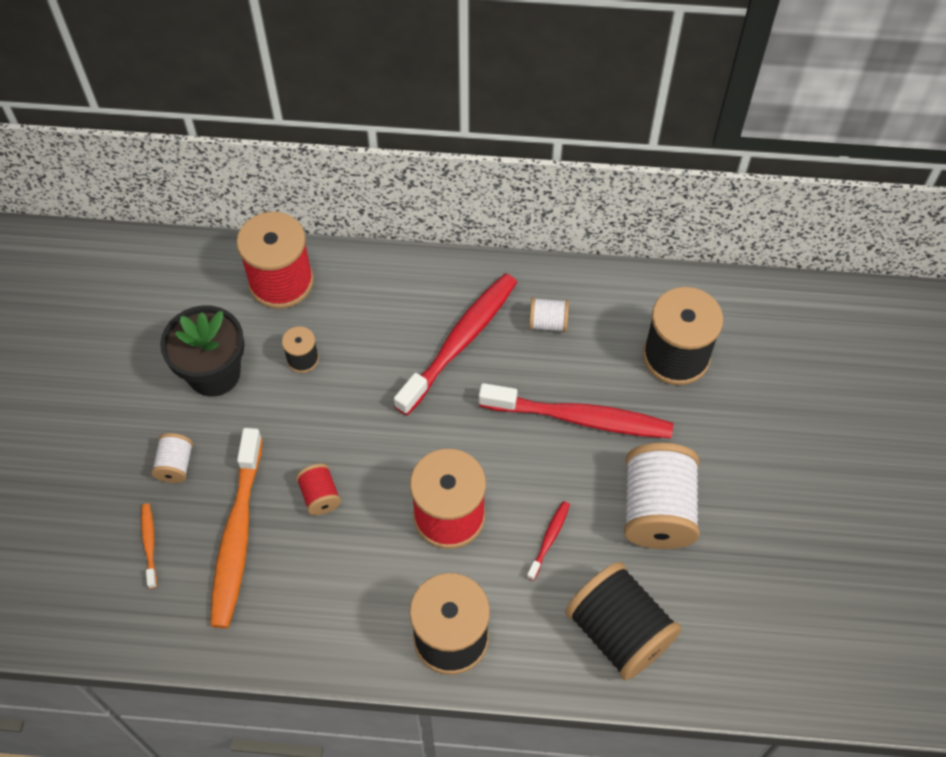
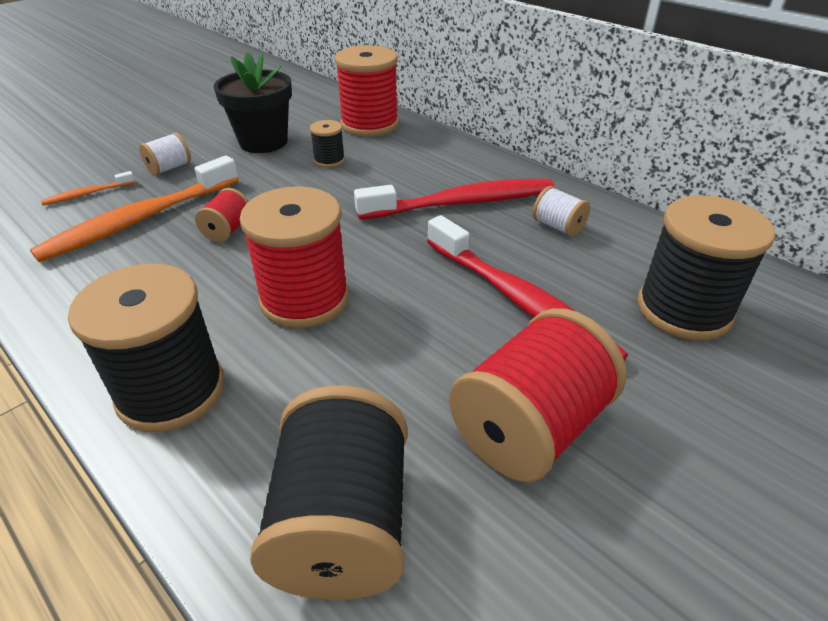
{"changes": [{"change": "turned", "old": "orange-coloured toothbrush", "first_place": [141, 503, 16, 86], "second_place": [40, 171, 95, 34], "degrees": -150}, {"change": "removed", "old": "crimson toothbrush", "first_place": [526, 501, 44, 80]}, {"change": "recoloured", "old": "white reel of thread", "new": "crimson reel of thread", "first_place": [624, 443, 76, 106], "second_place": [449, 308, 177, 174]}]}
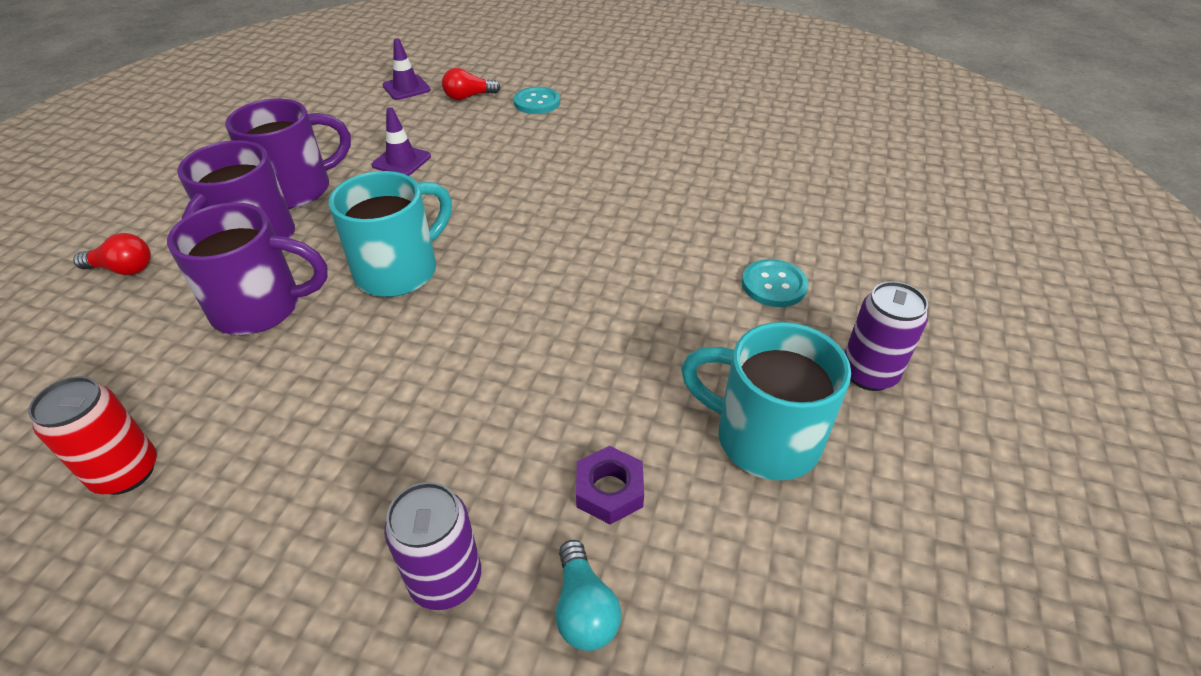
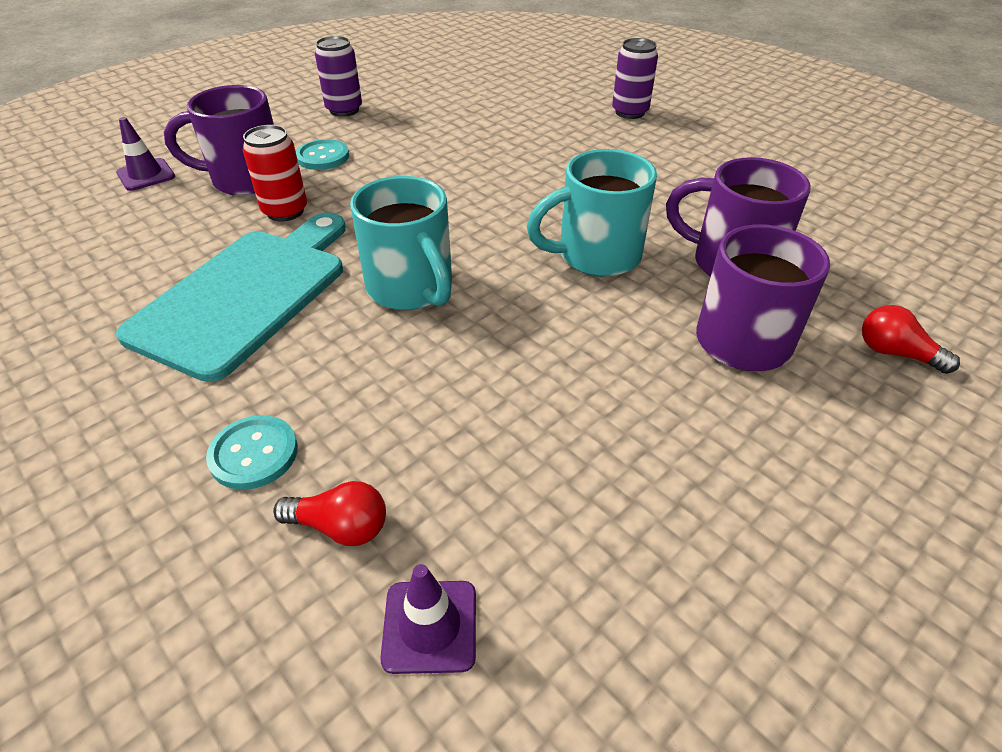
{"changes": [{"change": "moved", "old": "crimson can", "first_place": [28, 376, 129, 119], "second_place": [243, 125, 64, 96]}, {"change": "moved", "old": "purple coffee mug", "first_place": [225, 98, 126, 111], "second_place": [164, 85, 110, 111]}, {"change": "moved", "old": "purple road cone", "first_place": [371, 107, 60, 69], "second_place": [116, 117, 59, 74]}, {"change": "removed", "old": "turquoise light bulb", "first_place": [556, 540, 65, 111]}, {"change": "removed", "old": "purple hex nut", "first_place": [576, 446, 68, 78]}, {"change": "moved", "old": "turquoise coffee mug", "first_place": [681, 322, 170, 159], "second_place": [350, 176, 102, 134]}, {"change": "added", "new": "turquoise bread board", "second_place": [116, 212, 230, 170]}]}
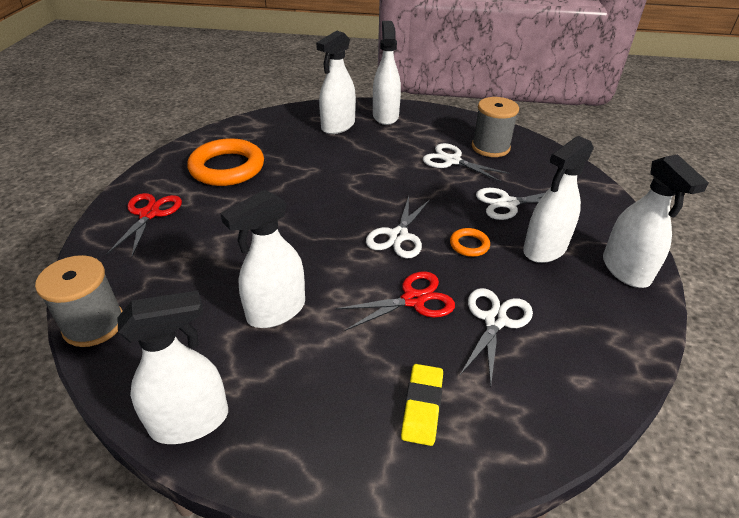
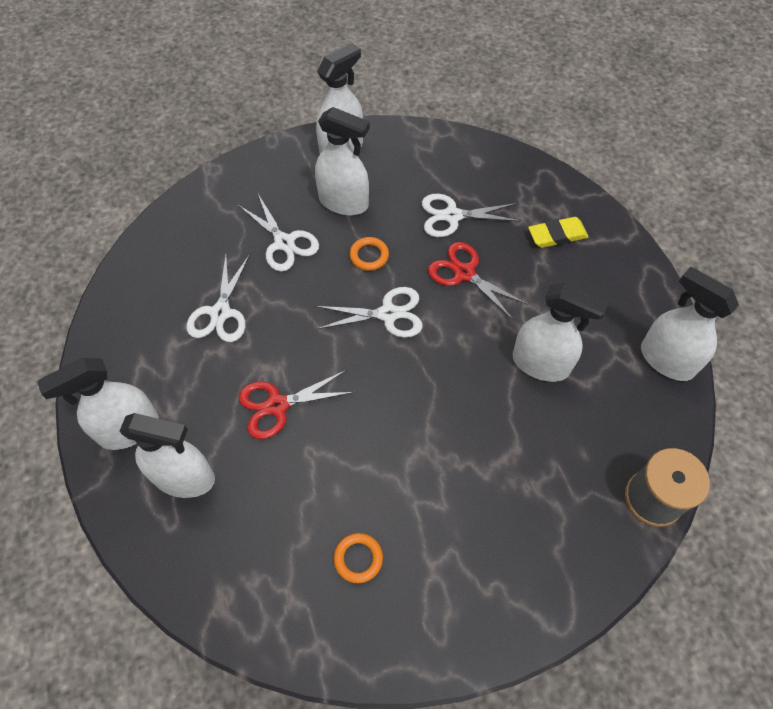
{"changes": [{"change": "moved", "old": "crimson shears", "first_place": [106, 193, 76, 65], "second_place": [238, 370, 117, 69]}, {"change": "resized", "old": "orange-coloured torus", "first_place": [187, 138, 77, 48], "second_place": [333, 533, 50, 50], "factor": 0.45}, {"change": "removed", "old": "ash-grey reel of thread", "first_place": [472, 97, 47, 60]}]}
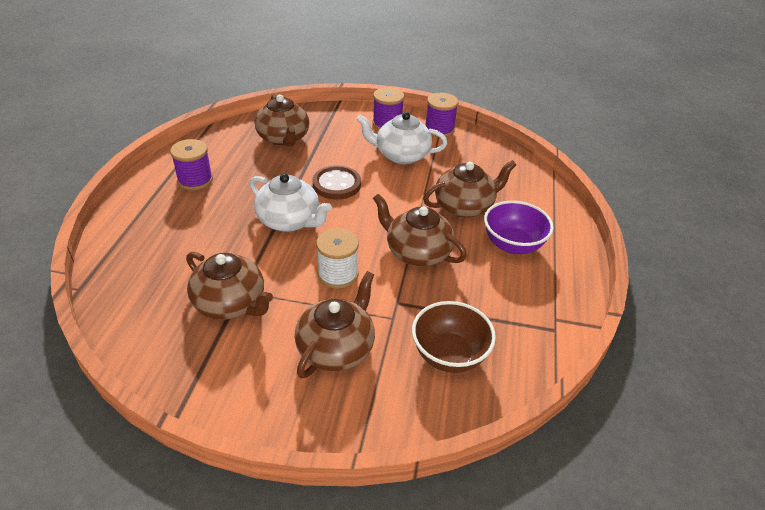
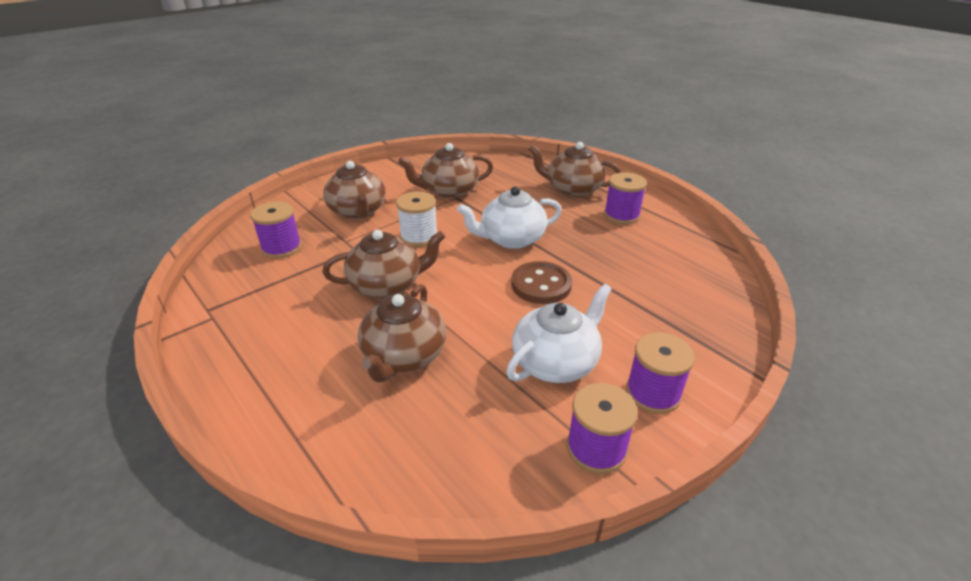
{"changes": [{"change": "moved", "old": "brown teapot", "first_place": [255, 94, 54, 53], "second_place": [529, 142, 92, 55]}, {"change": "replaced", "old": "brown deep dish", "new": "purple reel of thread", "first_place": [412, 301, 84, 72], "second_place": [250, 201, 52, 58]}, {"change": "removed", "old": "purple deep dish", "first_place": [484, 201, 70, 53]}]}
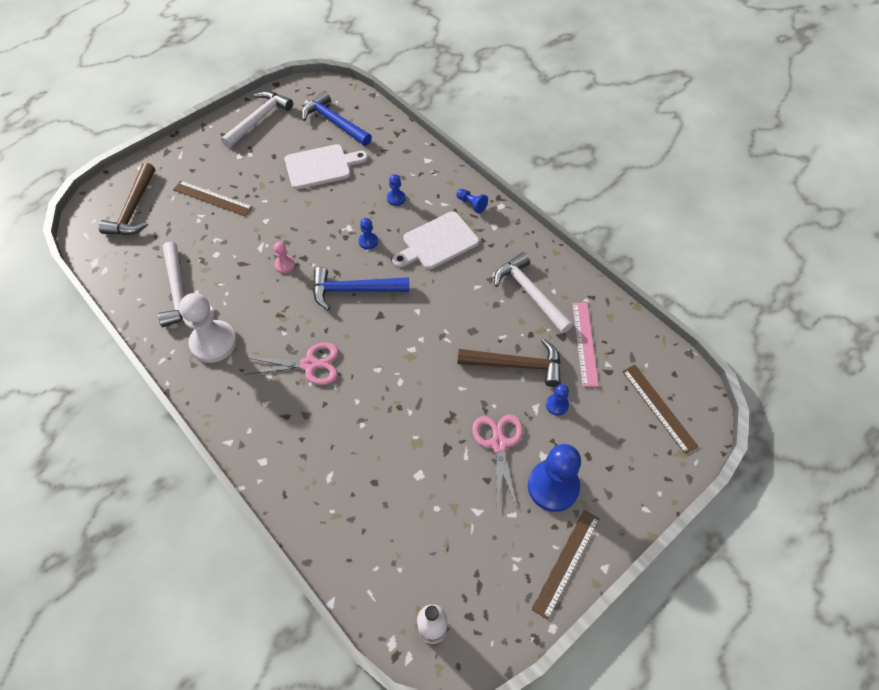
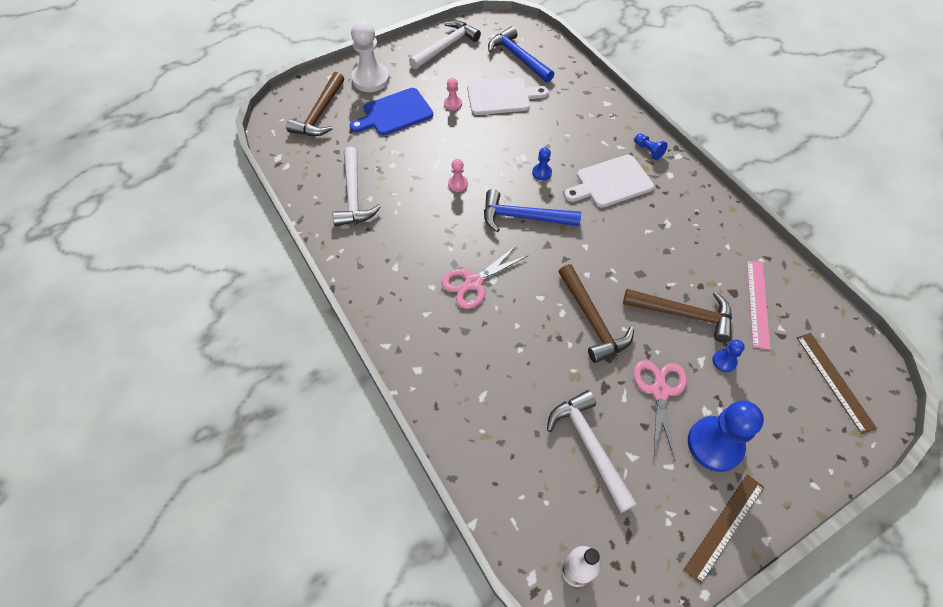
{"changes": [{"change": "replaced", "old": "brown ruler", "new": "royal blue bread board", "first_place": [173, 181, 80, 35], "second_place": [349, 88, 84, 47]}, {"change": "moved", "old": "white pawn", "first_place": [179, 293, 58, 70], "second_place": [351, 20, 39, 72]}, {"change": "turned", "old": "pink shears", "first_place": [245, 342, 94, 43], "second_place": [441, 245, 86, 64], "degrees": 135}, {"change": "removed", "old": "royal blue pawn", "first_place": [387, 174, 19, 32]}, {"change": "moved", "old": "white carpenter's hammer", "first_place": [494, 252, 79, 81], "second_place": [547, 390, 90, 123]}, {"change": "added", "new": "pink pawn", "second_place": [444, 78, 18, 32]}, {"change": "added", "new": "brown carpenter's hammer", "second_place": [558, 264, 76, 99]}]}
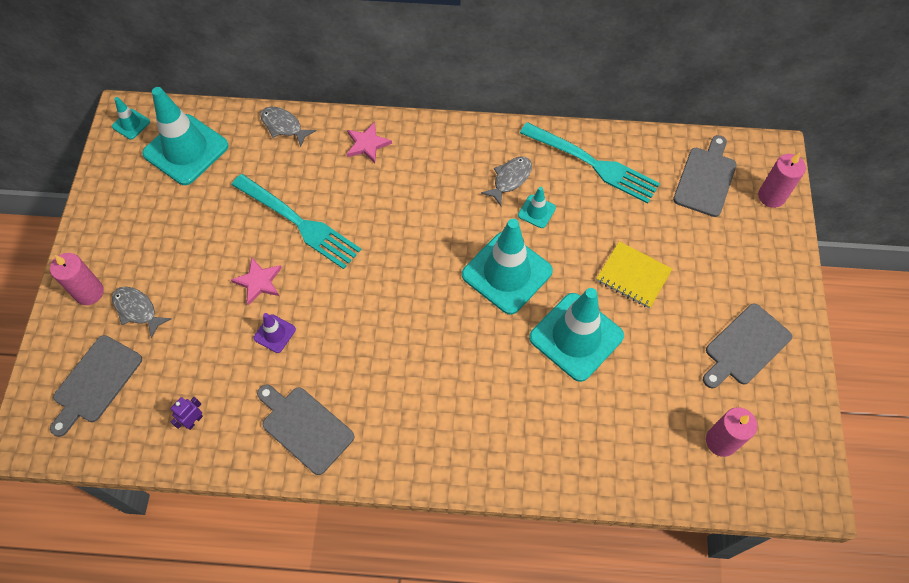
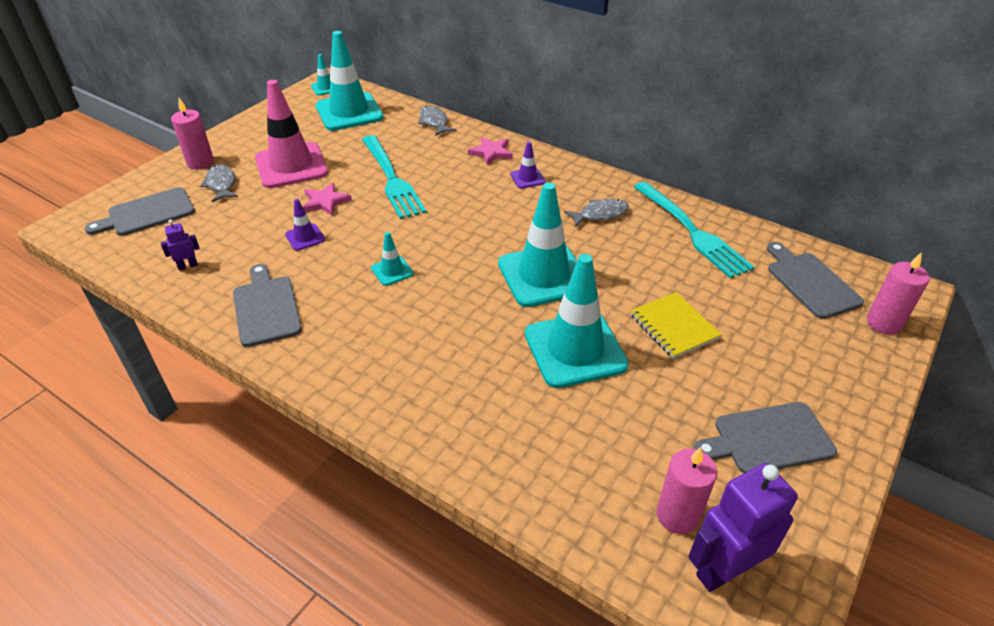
{"changes": [{"change": "moved", "old": "turquoise road cone", "first_place": [518, 187, 38, 41], "second_place": [371, 232, 43, 54]}, {"change": "turned", "old": "ash-grey bread board", "first_place": [673, 135, 64, 82], "second_place": [767, 242, 97, 77], "degrees": -75}, {"change": "added", "new": "pink road cone", "second_place": [255, 80, 73, 108]}, {"change": "added", "new": "purple road cone", "second_place": [510, 141, 36, 48]}, {"change": "added", "new": "purple robot", "second_place": [688, 463, 110, 129]}]}
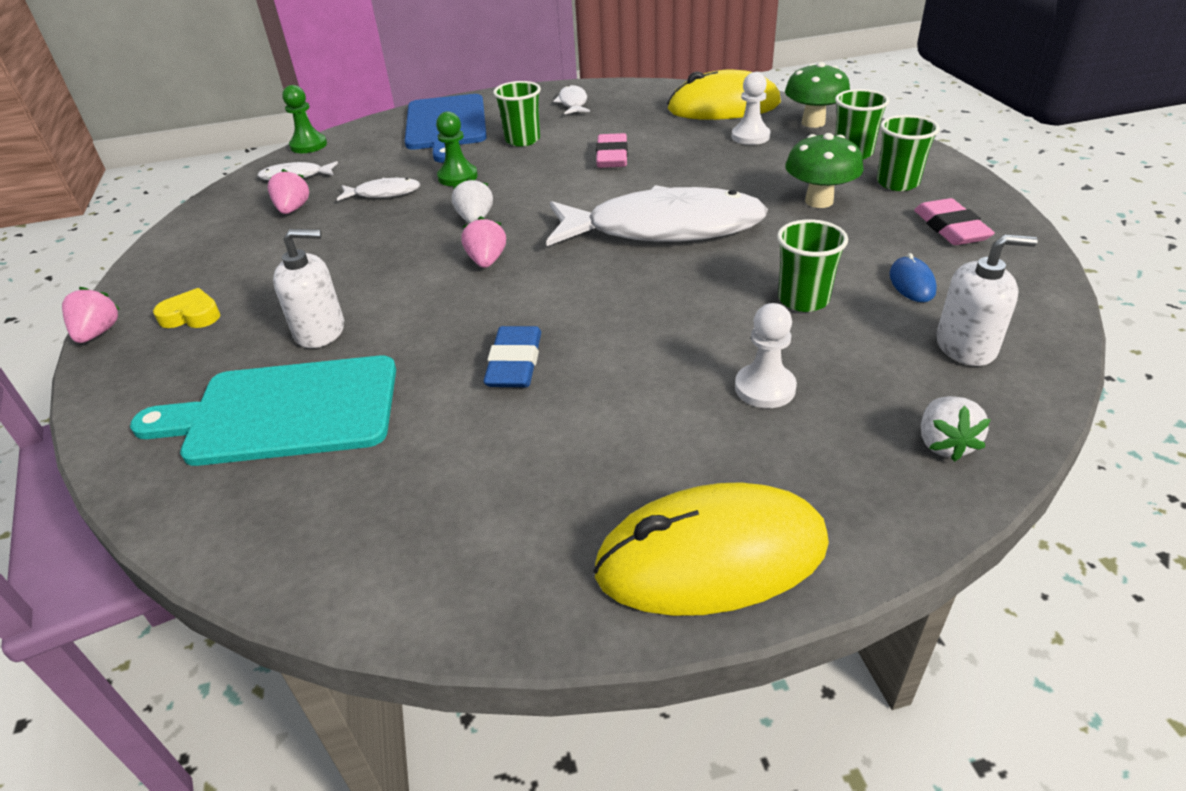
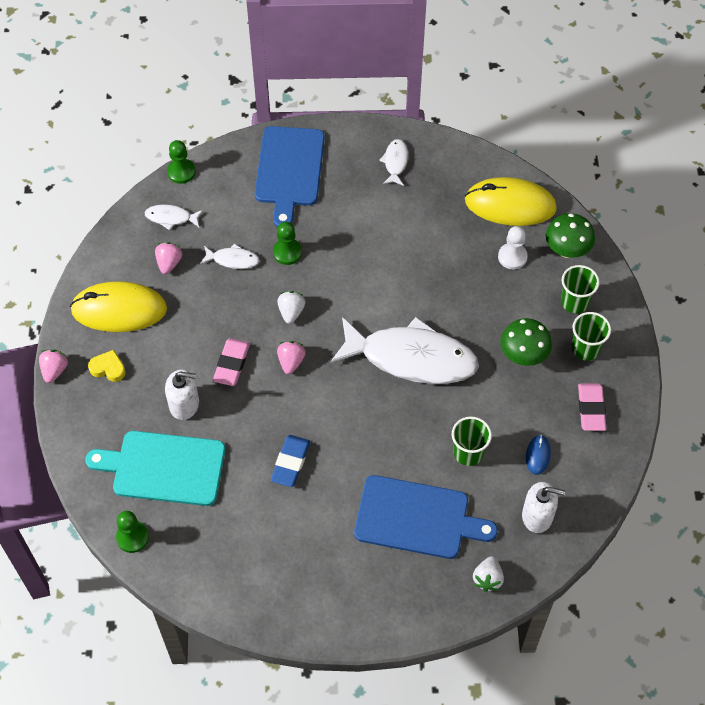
{"changes": [{"change": "removed", "old": "leaf-green beaker", "first_place": [493, 81, 48, 66]}, {"change": "moved", "old": "golden computer mouse", "first_place": [593, 482, 236, 134], "second_place": [70, 281, 97, 51]}, {"change": "moved", "old": "pink gum eraser", "first_place": [596, 133, 32, 35], "second_place": [213, 338, 37, 48]}, {"change": "replaced", "old": "white pawn", "new": "royal blue bread board", "first_place": [735, 303, 62, 105], "second_place": [354, 475, 144, 84]}, {"change": "added", "new": "leaf-green pawn", "second_place": [116, 511, 33, 42]}]}
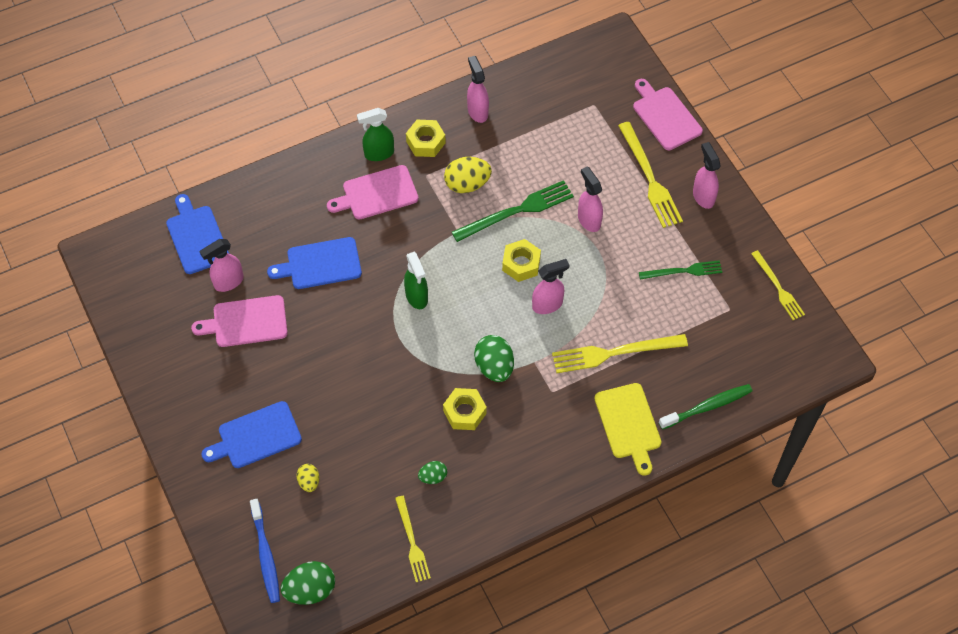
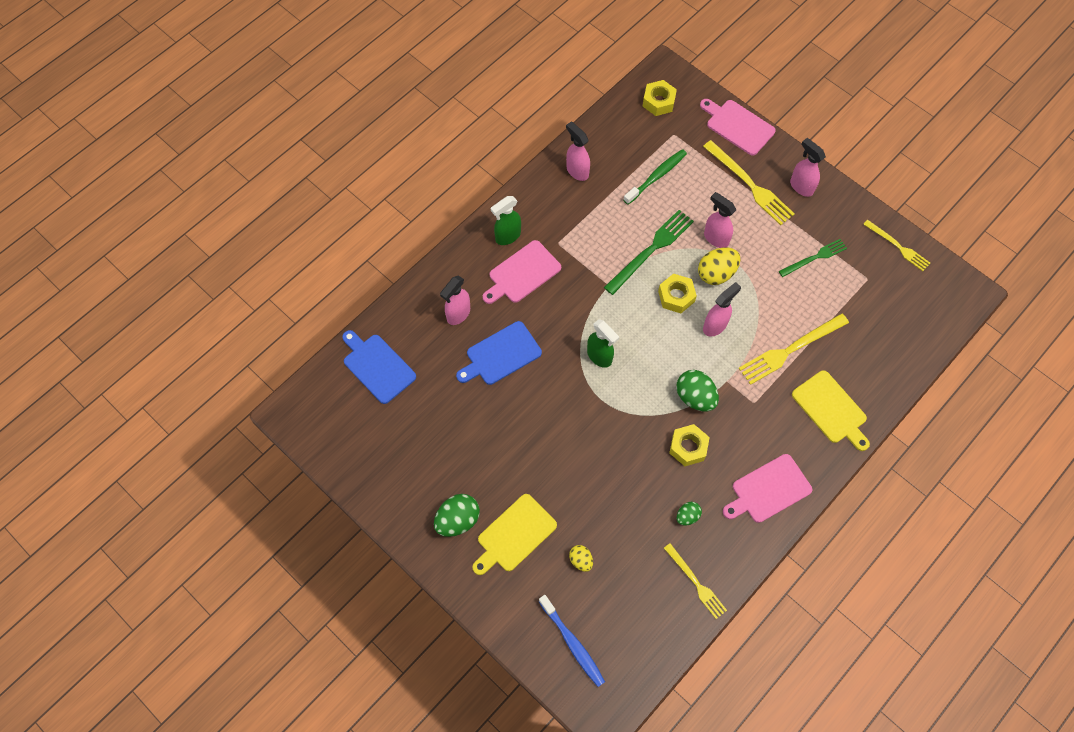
{"changes": [{"change": "moved", "old": "pink bread board", "first_place": [191, 295, 97, 52], "second_place": [723, 454, 89, 69]}, {"change": "moved", "old": "pink spray bottle", "first_place": [199, 239, 45, 53], "second_place": [440, 275, 30, 50]}, {"change": "recoloured", "old": "royal blue bread board", "new": "golden bread board", "first_place": [202, 401, 100, 67], "second_place": [472, 494, 85, 81]}, {"change": "moved", "old": "leaf-green toy egg", "first_place": [281, 561, 54, 44], "second_place": [434, 494, 46, 43]}, {"change": "moved", "old": "golden hex nut", "first_place": [406, 120, 40, 37], "second_place": [643, 80, 34, 36]}, {"change": "moved", "old": "golden toy egg", "first_place": [444, 157, 48, 36], "second_place": [698, 248, 42, 37]}, {"change": "moved", "old": "leaf-green toothbrush", "first_place": [659, 384, 93, 45], "second_place": [624, 149, 63, 56]}]}
